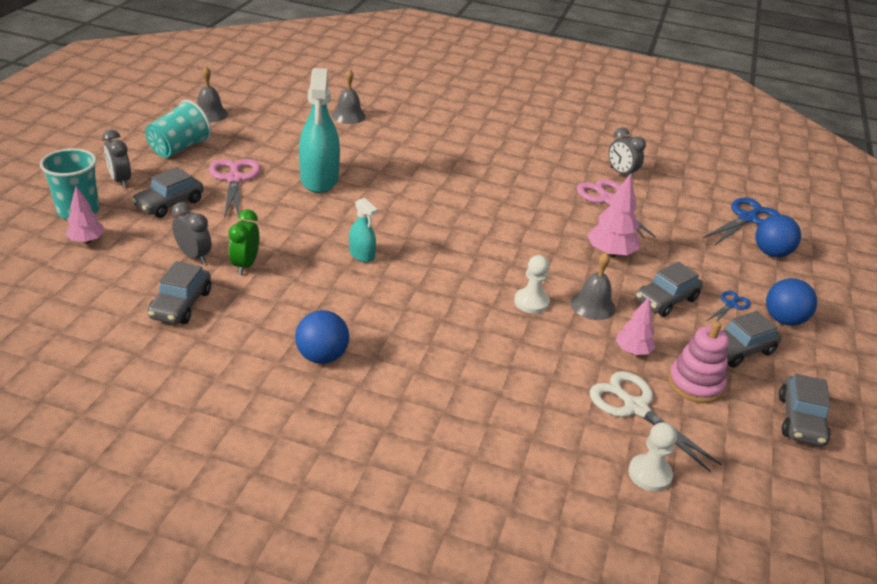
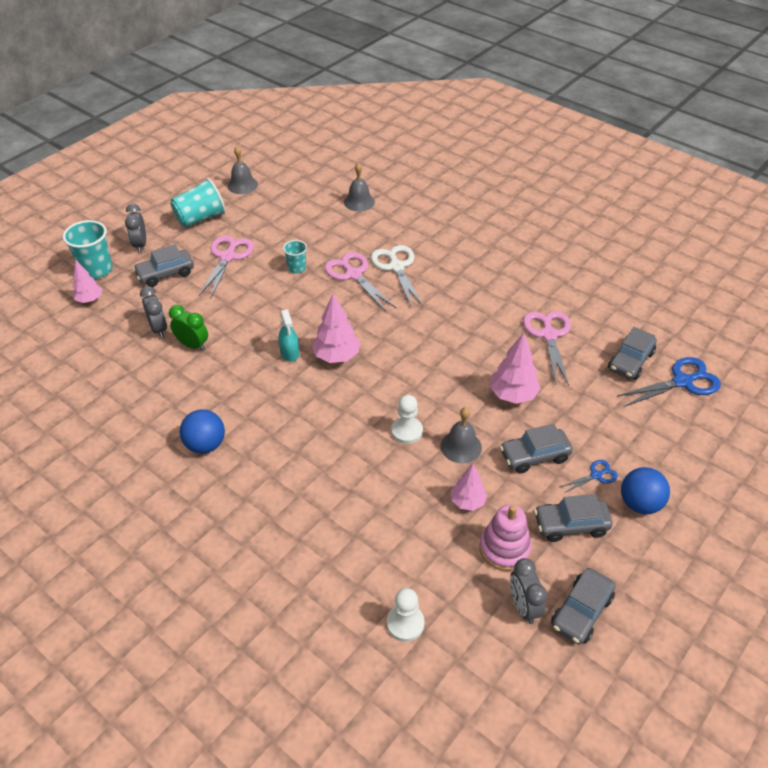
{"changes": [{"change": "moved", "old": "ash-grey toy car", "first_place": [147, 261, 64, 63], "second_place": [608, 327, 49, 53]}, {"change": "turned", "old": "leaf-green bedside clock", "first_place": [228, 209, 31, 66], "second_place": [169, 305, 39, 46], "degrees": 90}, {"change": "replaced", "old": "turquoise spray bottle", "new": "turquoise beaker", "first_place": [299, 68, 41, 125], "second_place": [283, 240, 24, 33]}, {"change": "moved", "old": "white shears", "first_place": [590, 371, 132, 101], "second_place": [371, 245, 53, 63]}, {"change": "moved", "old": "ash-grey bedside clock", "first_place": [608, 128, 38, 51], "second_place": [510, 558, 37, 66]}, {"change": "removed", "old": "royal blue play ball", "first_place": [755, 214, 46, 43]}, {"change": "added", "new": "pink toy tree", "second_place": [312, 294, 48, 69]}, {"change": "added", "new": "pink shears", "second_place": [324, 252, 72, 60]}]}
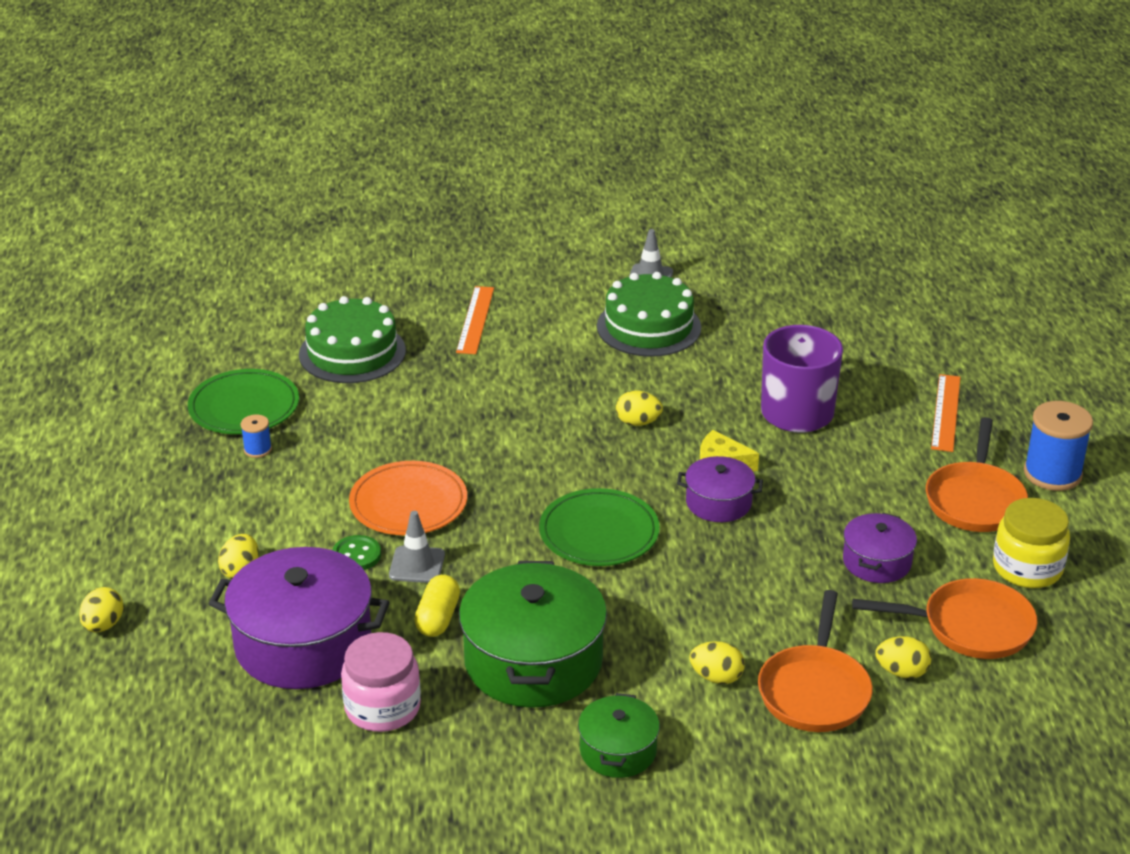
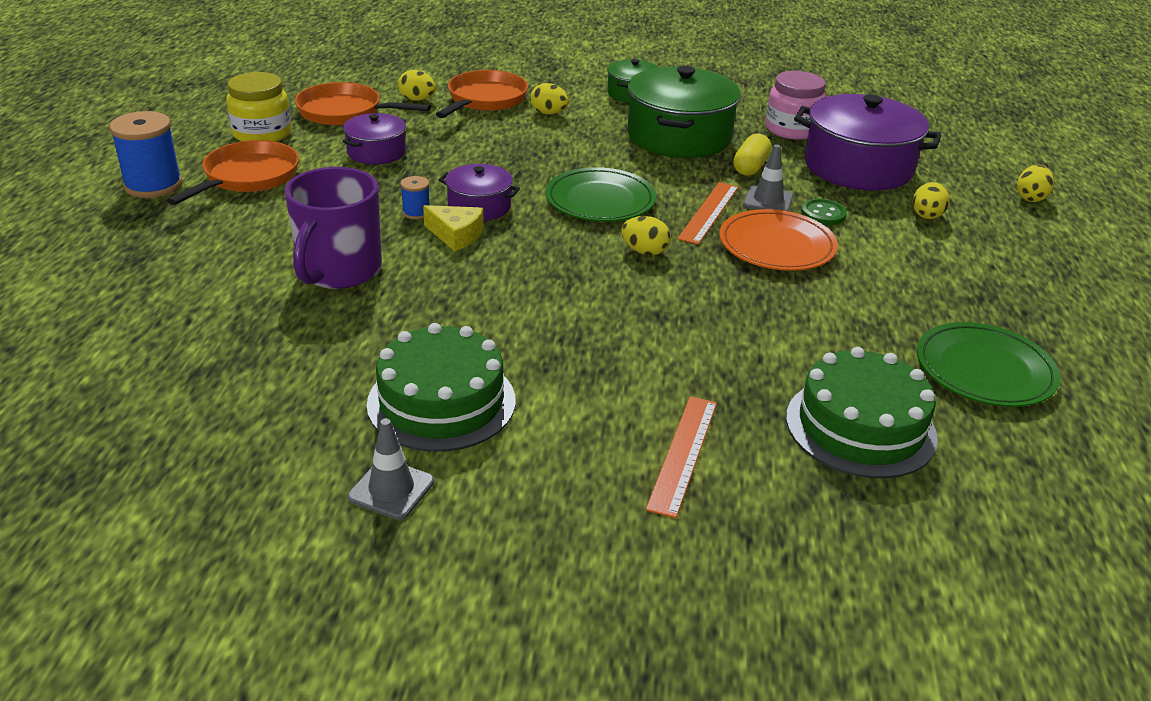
{"changes": [{"change": "moved", "old": "royal blue reel of thread", "first_place": [241, 415, 31, 43], "second_place": [400, 176, 30, 43]}, {"change": "moved", "old": "golden toy egg", "first_place": [616, 391, 47, 35], "second_place": [621, 216, 50, 39]}, {"change": "moved", "old": "orange-coloured ruler", "first_place": [931, 374, 29, 78], "second_place": [677, 182, 61, 63]}]}
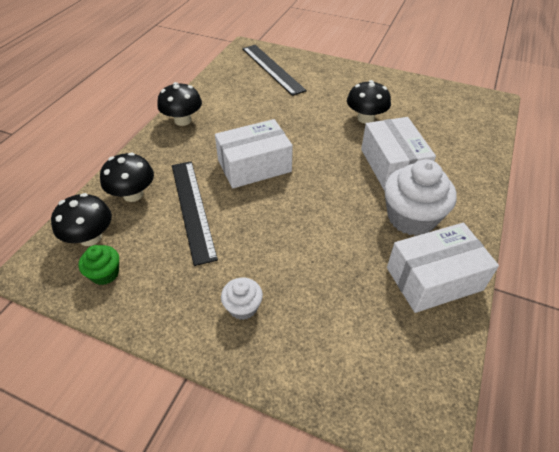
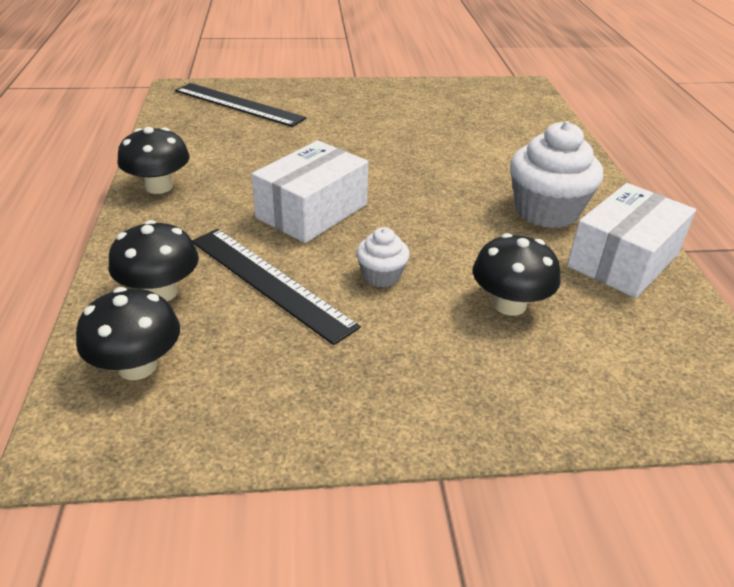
{"changes": [{"change": "removed", "old": "leaf-green cupcake", "first_place": [78, 245, 41, 40]}, {"change": "moved", "old": "white cupcake", "first_place": [221, 278, 42, 42], "second_place": [356, 227, 54, 60]}, {"change": "moved", "old": "ebony fungus", "first_place": [347, 80, 44, 44], "second_place": [473, 233, 88, 83]}, {"change": "removed", "old": "white box", "first_place": [361, 117, 75, 72]}]}
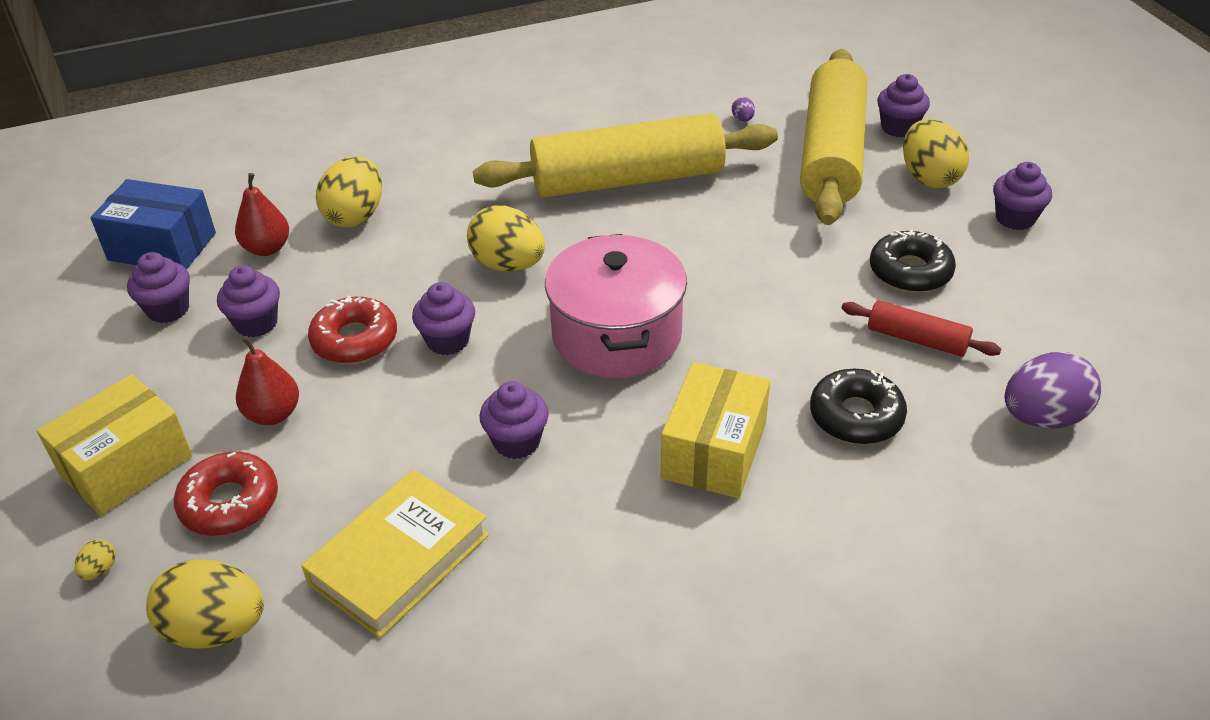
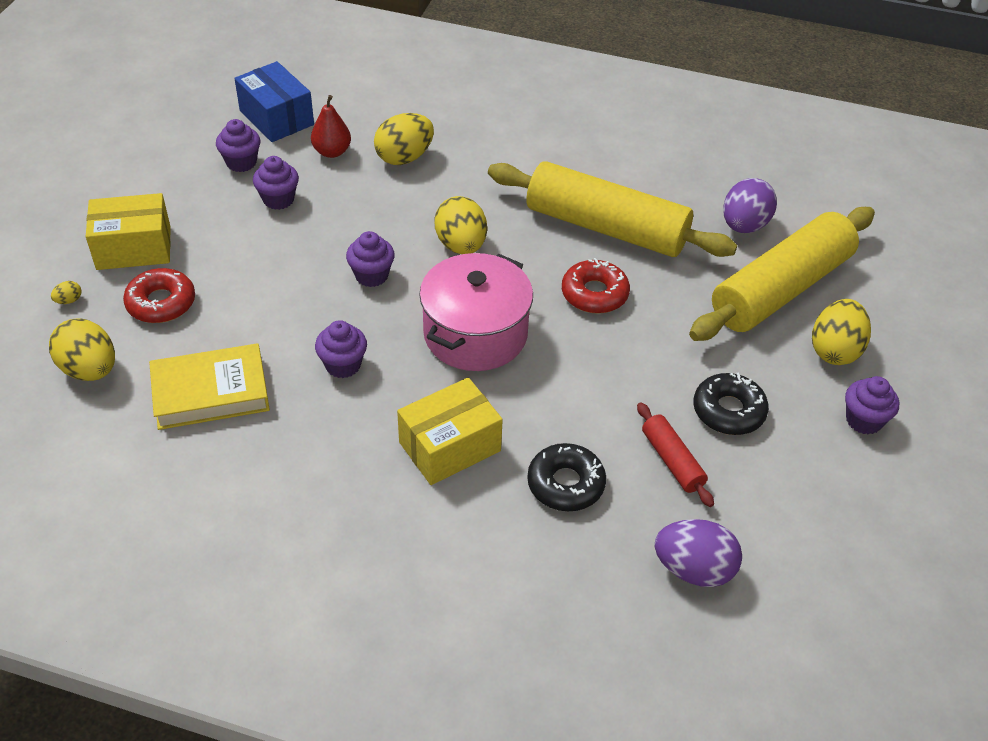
{"changes": [{"change": "removed", "old": "crimson toy pear", "first_place": [236, 336, 63, 89]}, {"change": "moved", "old": "crimson donut", "first_place": [308, 296, 89, 68], "second_place": [562, 258, 68, 56]}, {"change": "resized", "old": "purple toy egg", "first_place": [732, 97, 23, 25], "second_place": [723, 178, 54, 55], "factor": 2.42}, {"change": "removed", "old": "purple cupcake", "first_place": [877, 74, 53, 63]}]}
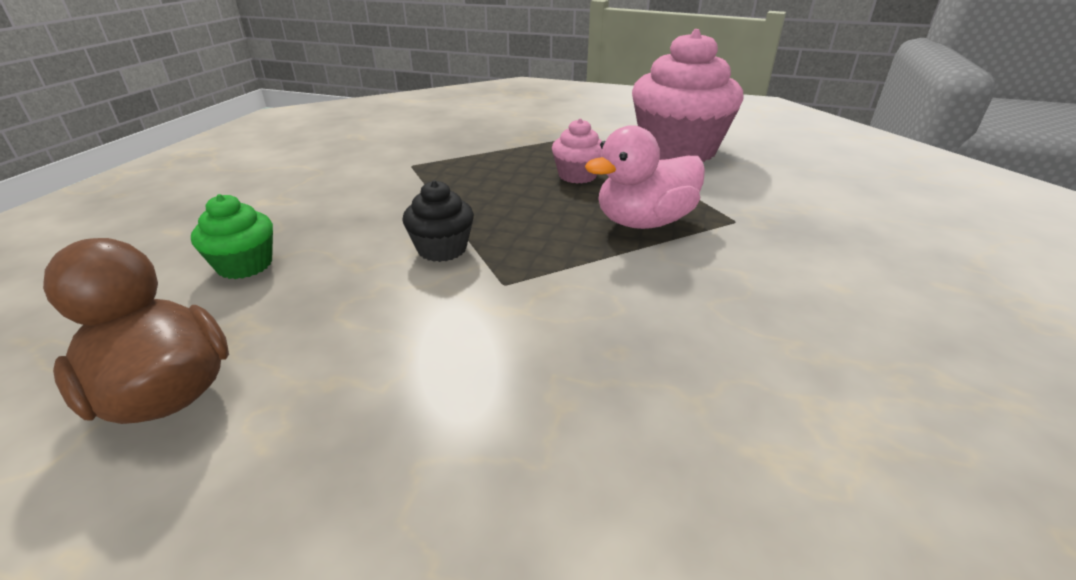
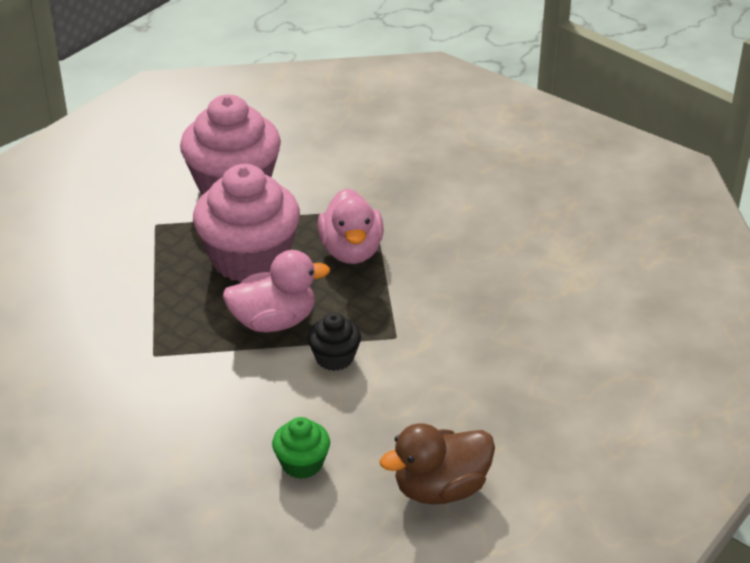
{"changes": [{"change": "resized", "old": "pink cupcake", "first_place": [552, 118, 50, 65], "second_place": [193, 164, 107, 119], "factor": 2.14}, {"change": "added", "new": "pink rubber duck", "second_place": [222, 250, 108, 82]}]}
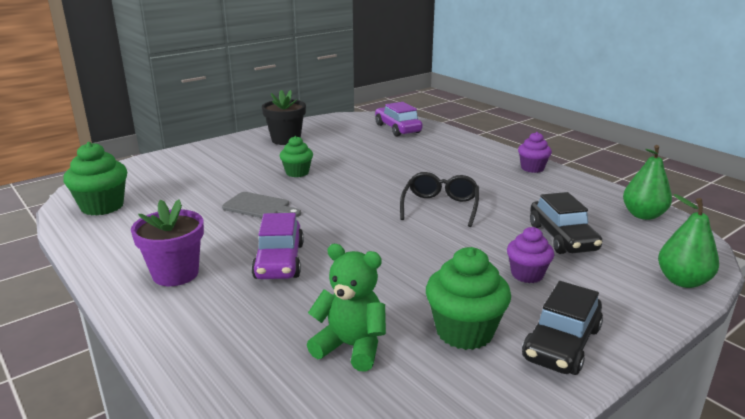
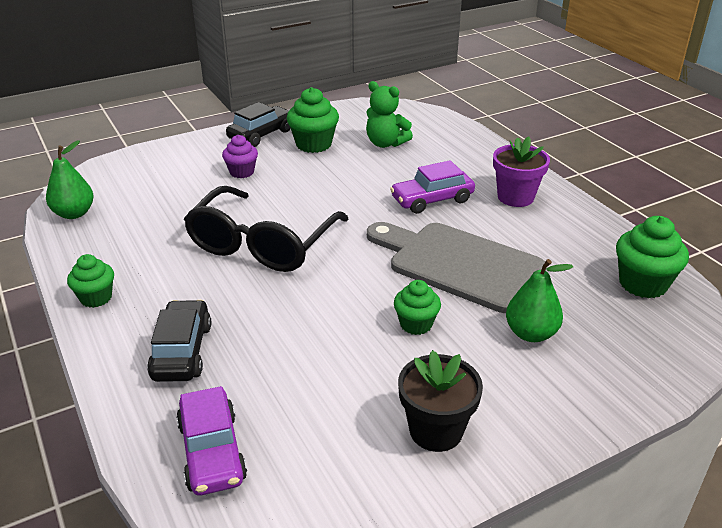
{"changes": [{"change": "resized", "old": "ash-grey bread board", "first_place": [222, 192, 79, 26], "second_place": [367, 222, 179, 91], "factor": 2.06}, {"change": "turned", "old": "purple toy car", "first_place": [251, 213, 53, 66], "second_place": [390, 160, 85, 54], "degrees": -120}, {"change": "resized", "old": "ebony eyeglasses", "first_place": [400, 172, 79, 55], "second_place": [184, 186, 164, 86], "factor": 1.71}, {"change": "recoloured", "old": "purple cupcake", "new": "leaf-green cupcake", "first_place": [518, 132, 34, 41], "second_place": [67, 254, 47, 54]}, {"change": "moved", "old": "ebony toy car", "first_place": [530, 192, 72, 62], "second_place": [147, 300, 64, 82]}, {"change": "moved", "old": "leaf-green toy pear", "first_place": [658, 194, 61, 94], "second_place": [506, 259, 67, 83]}]}
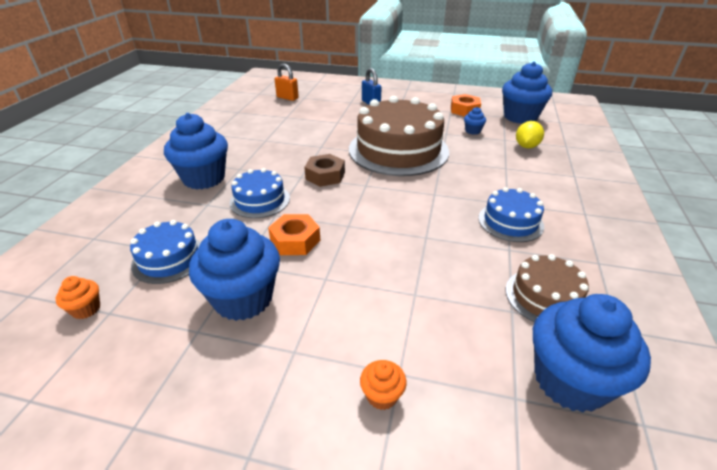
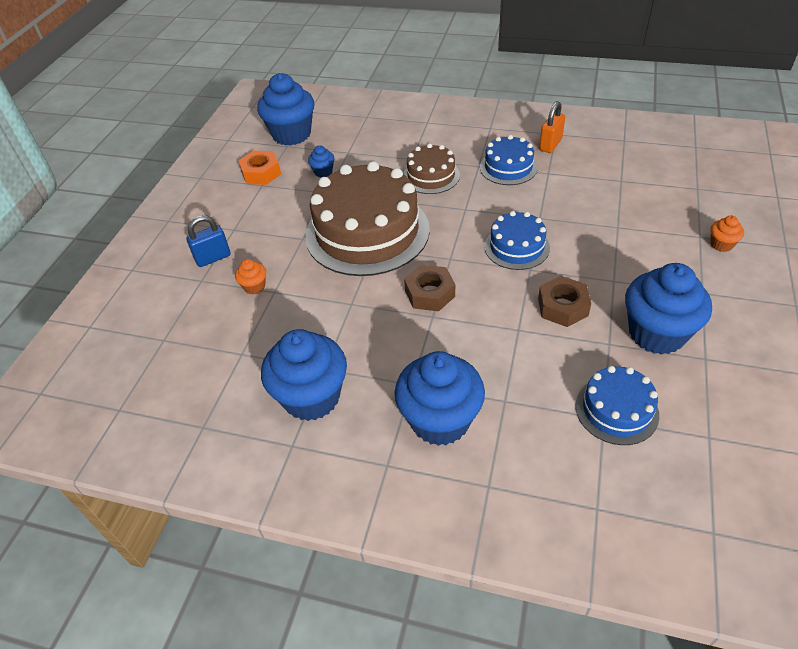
{"changes": [{"change": "moved", "old": "orange-coloured cupcake", "first_place": [56, 276, 44, 43], "second_place": [235, 259, 31, 36]}, {"change": "moved", "old": "royal blue gateau", "first_place": [230, 168, 60, 50], "second_place": [484, 211, 66, 59]}, {"change": "recoloured", "old": "orange-coloured hex nut", "new": "brown hex nut", "first_place": [268, 214, 53, 41], "second_place": [538, 276, 53, 51]}, {"change": "moved", "old": "orange-coloured small lock", "first_place": [275, 64, 24, 37], "second_place": [539, 101, 26, 52]}, {"change": "moved", "old": "brown gateau", "first_place": [506, 254, 83, 68], "second_place": [403, 143, 57, 51]}, {"change": "removed", "old": "golden citrus fruit", "first_place": [516, 121, 28, 27]}, {"change": "moved", "old": "royal blue cupcake", "first_place": [533, 294, 118, 119], "second_place": [261, 329, 86, 92]}]}
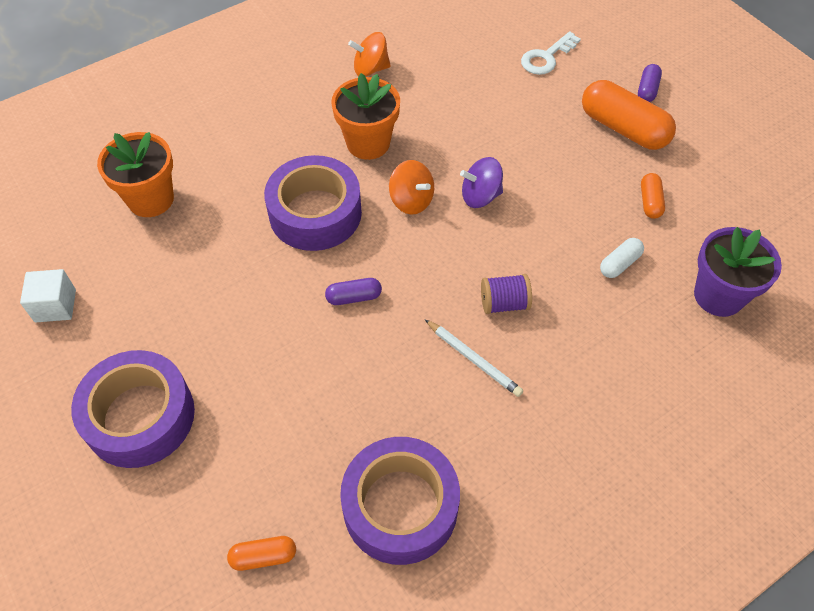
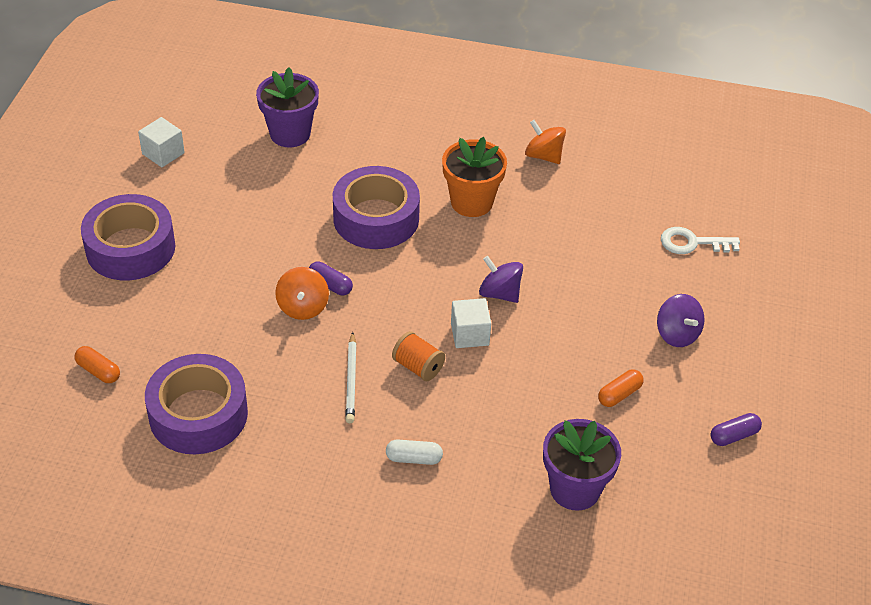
{"changes": [{"change": "recoloured", "old": "orange-coloured potted plant", "new": "purple potted plant", "first_place": [97, 132, 77, 85], "second_place": [256, 67, 63, 80]}, {"change": "moved", "old": "orange-coloured spinning top", "first_place": [389, 160, 45, 54], "second_place": [275, 267, 54, 53]}, {"change": "recoloured", "old": "purple reel of thread", "new": "orange-coloured reel of thread", "first_place": [481, 274, 51, 40], "second_place": [392, 331, 53, 50]}, {"change": "replaced", "old": "orange-coloured pill", "new": "purple spinning top", "first_place": [582, 80, 94, 70], "second_place": [657, 294, 48, 53]}, {"change": "moved", "old": "white pill", "first_place": [600, 238, 44, 40], "second_place": [386, 439, 57, 26]}, {"change": "moved", "old": "purple pill", "first_place": [638, 64, 24, 38], "second_place": [711, 413, 51, 33]}, {"change": "added", "new": "white block", "second_place": [451, 298, 40, 50]}]}
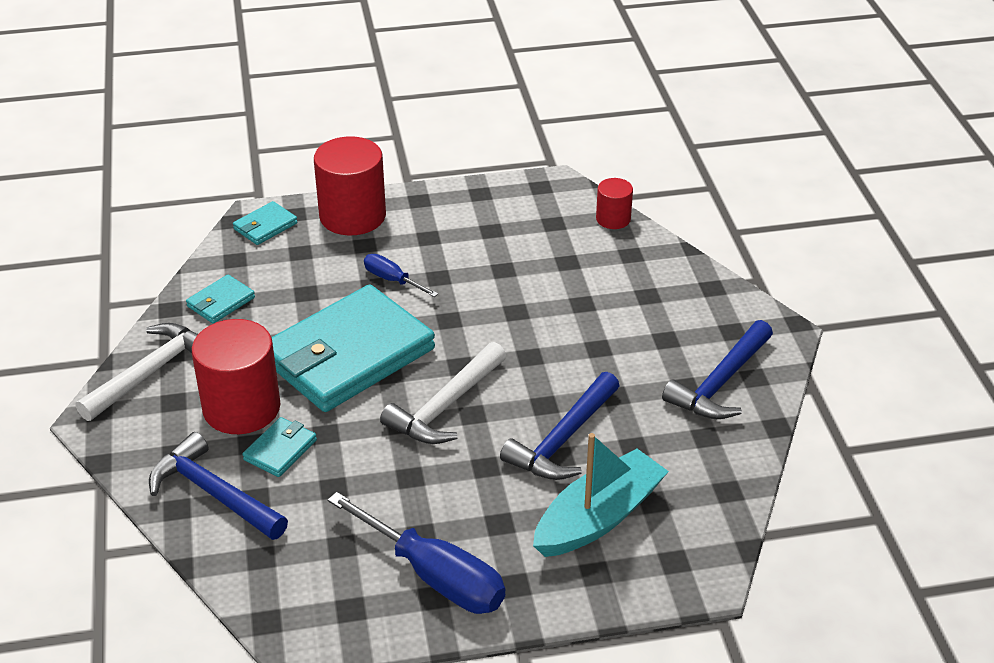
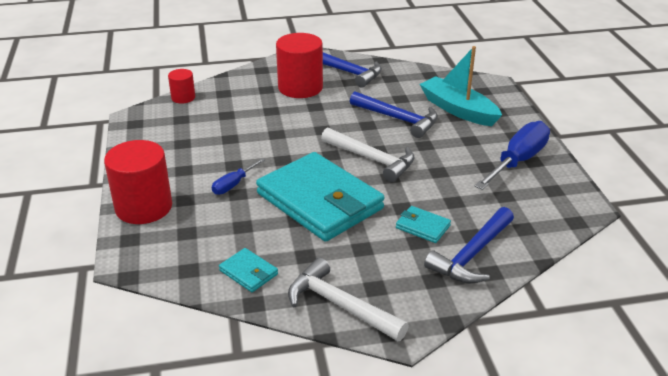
{"changes": [{"change": "moved", "old": "crimson solid cylinder", "first_place": [192, 319, 88, 115], "second_place": [276, 33, 47, 65]}, {"change": "removed", "old": "turquoise card wallet", "first_place": [233, 201, 65, 44]}]}
